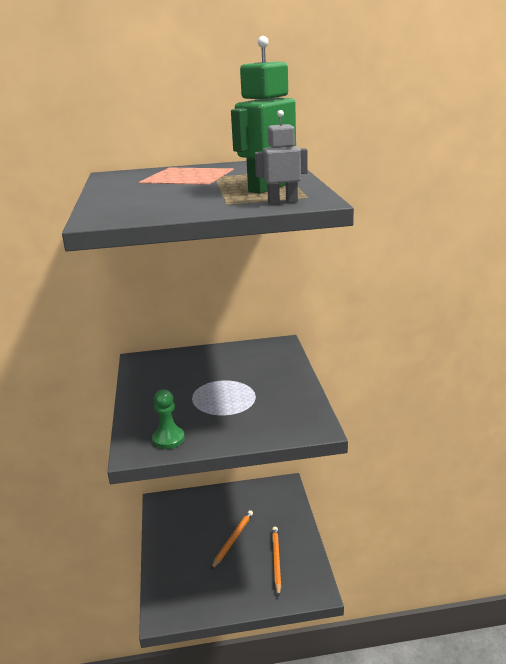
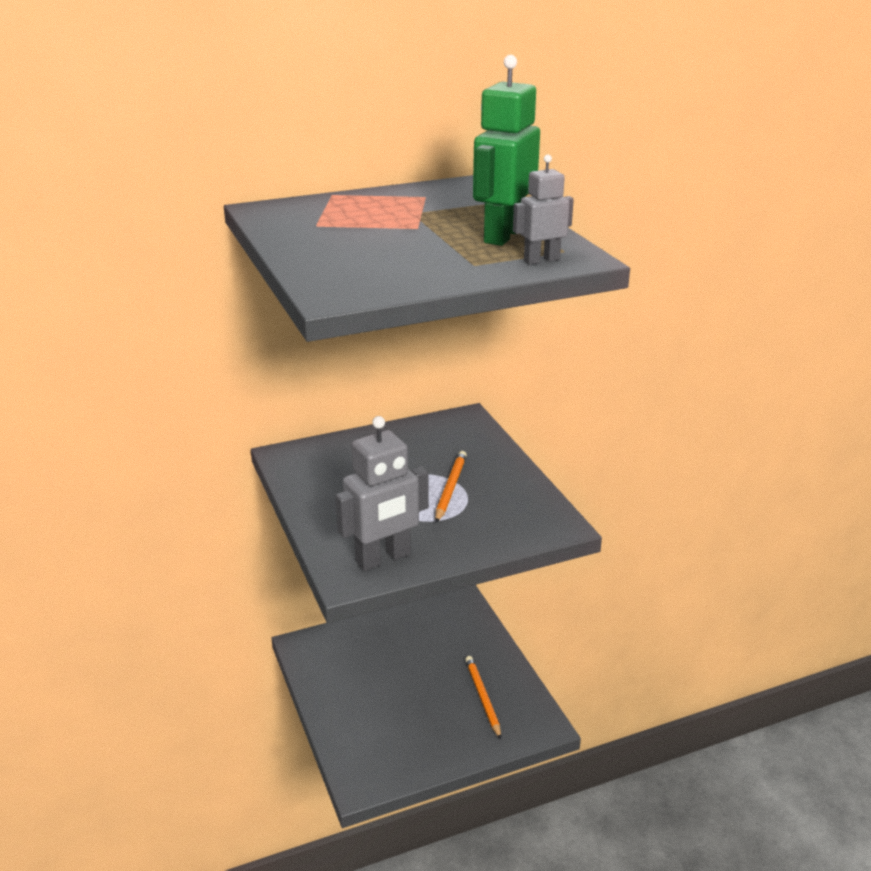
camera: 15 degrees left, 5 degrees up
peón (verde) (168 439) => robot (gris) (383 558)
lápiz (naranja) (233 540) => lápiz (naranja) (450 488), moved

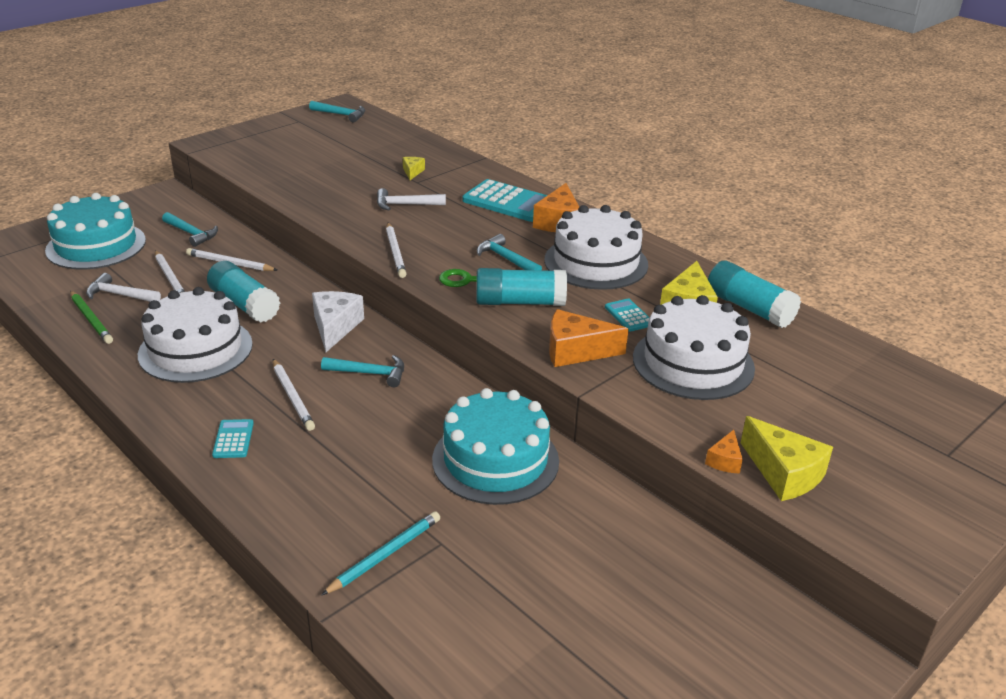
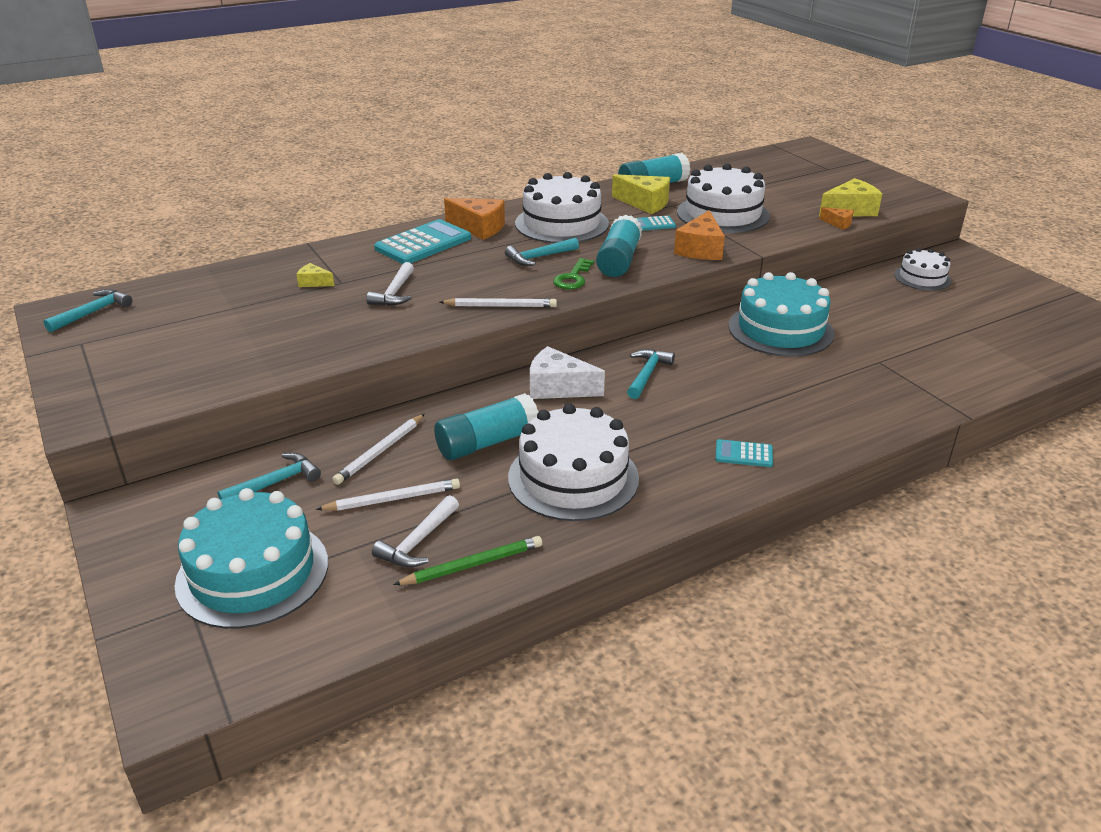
camera: 75 degrees left, 0 degrees up
nothing => tarta (blanco) (922 278)
lápiz (blanco) (292 397) => nothing
lápiz (turquesa) (385 555) => nothing

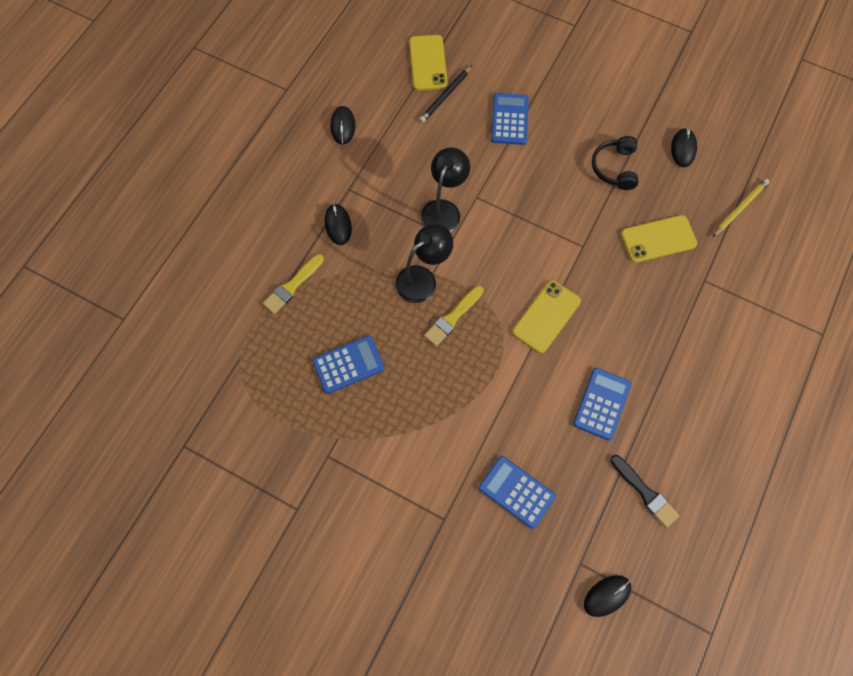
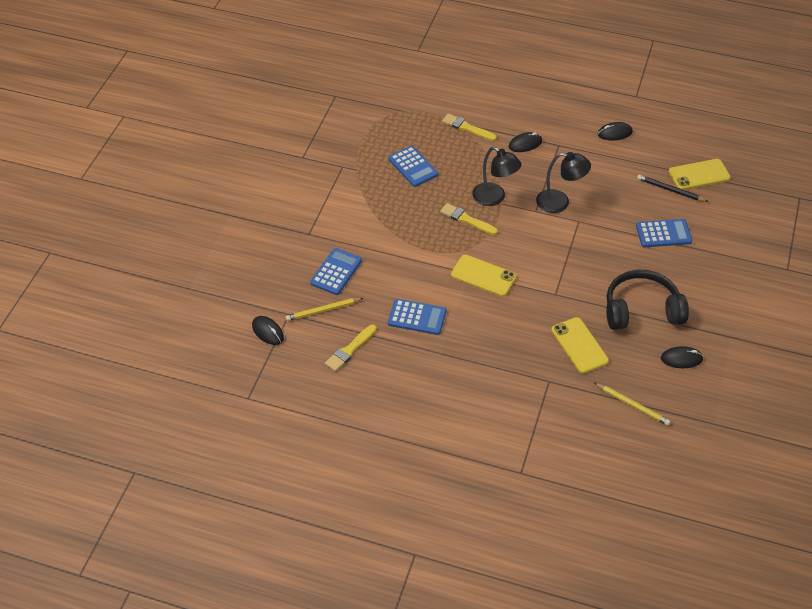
camera: 80 degrees right, 20 degrees down
nothing => lápiz (amarillo) (323 310)
pincel (negro) (645 492) => pincel (amarillo) (350 350)
auriculares (negro) (615 168) => auriculares (negro) (641 310), x1.62

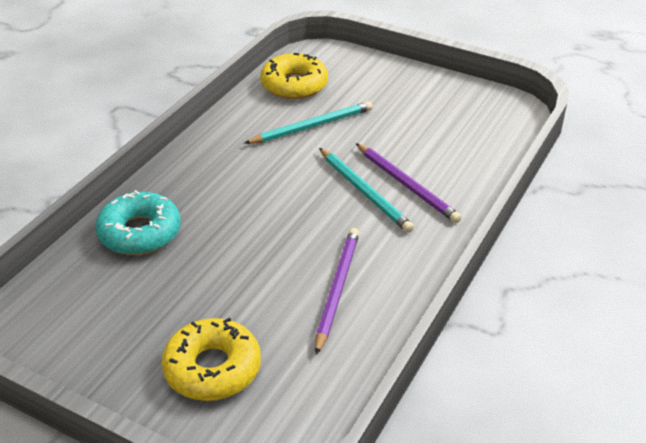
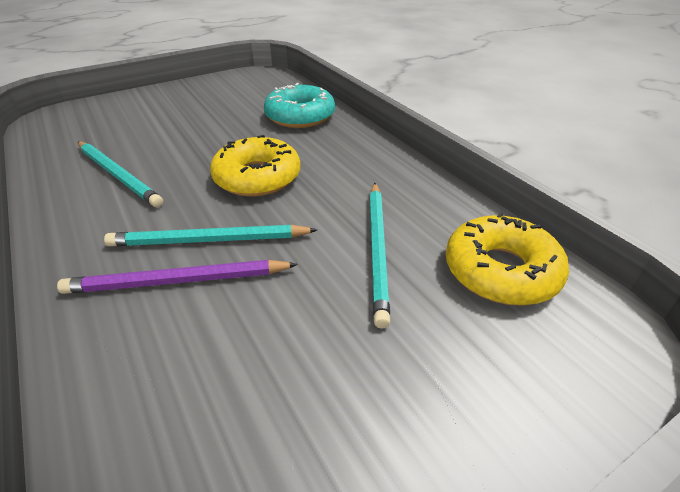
camera: 120 degrees right, 0 degrees up
lápiz (morado) (337 289) => lápiz (turquesa) (118 175)
rosquilla (amarillo) (212 368) => rosquilla (amarillo) (257 177), moved

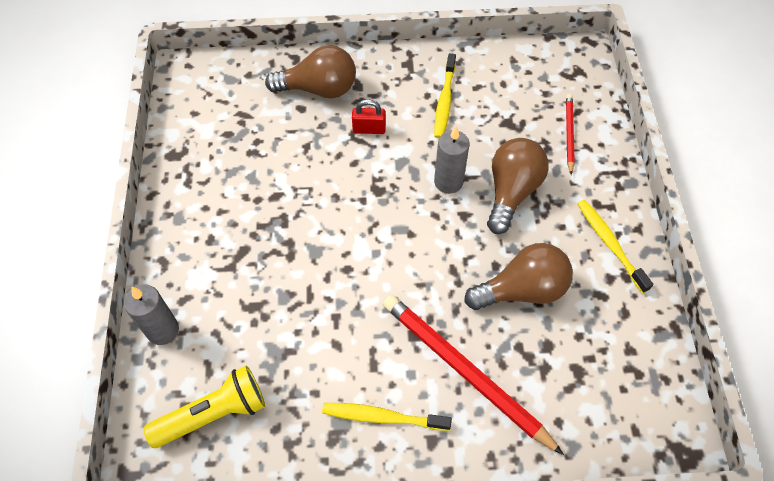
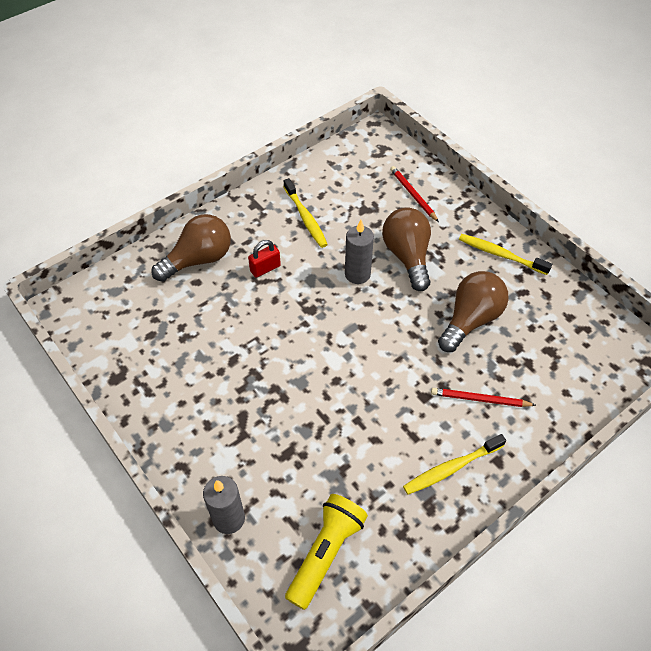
camera: 35 degrees left, 5 degrees down
lápiz (rojo) (465 372) => lápiz (rojo) (480 399), x0.52

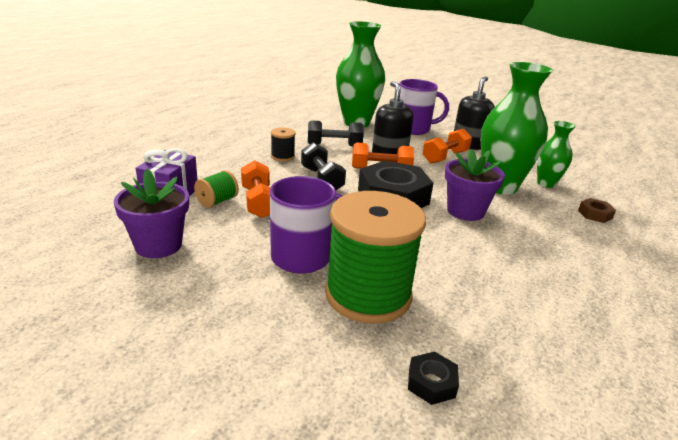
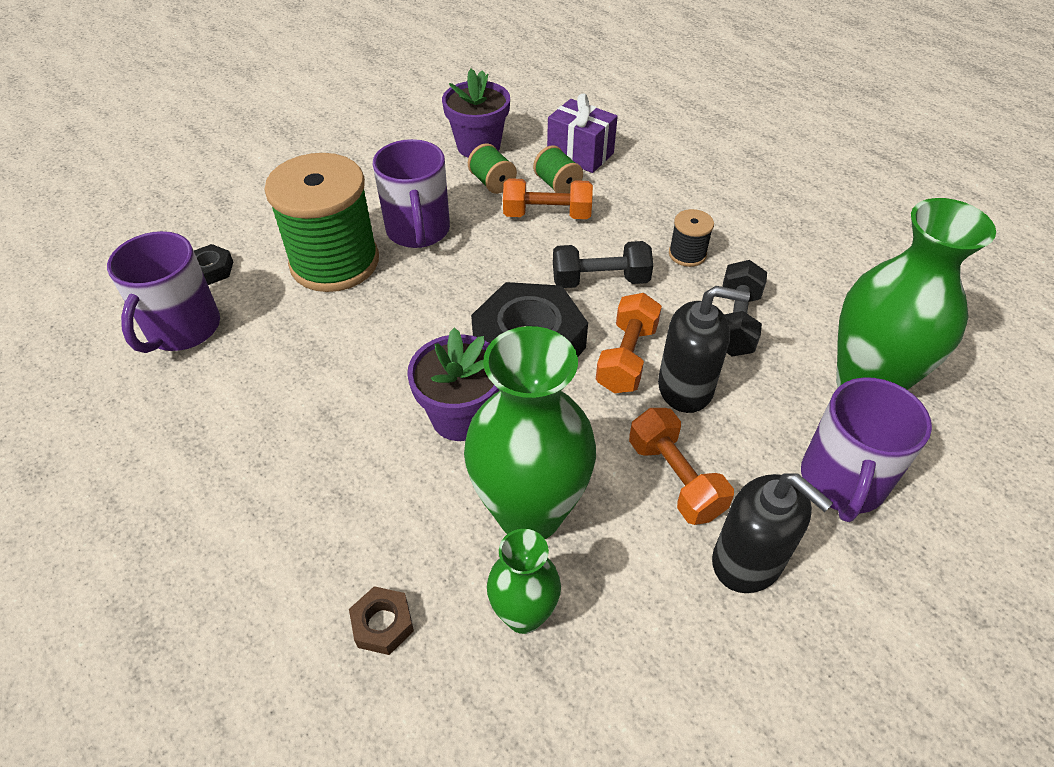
camera: 110 degrees right, 20 degrees up
nothing => taza (morado) (182 329)
nothing => carrete (verde) (492 183)

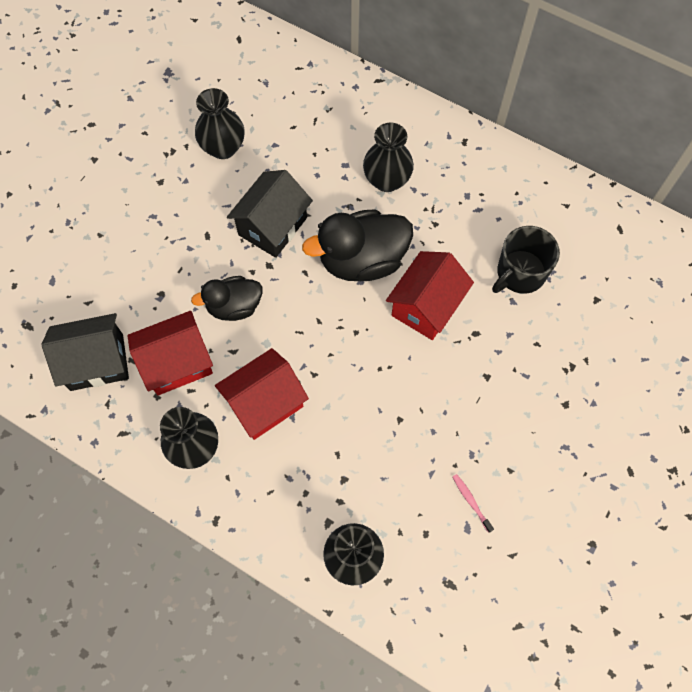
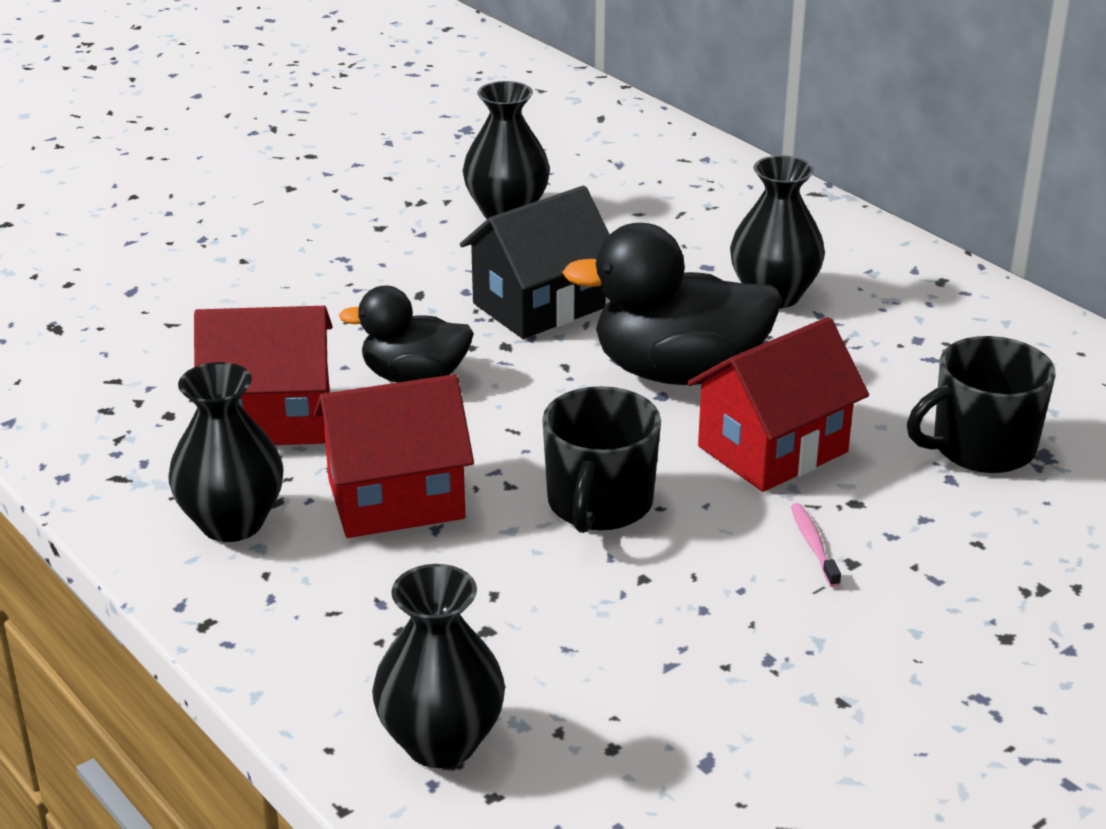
camera: 20 degrees right, 35 degrees down
nothing => taza (negro) (599 504)
cepillo de dientes (rosa) (471 502) => cepillo de dientes (rosa) (813 545), moved
casa (negro) (97 362) => nothing

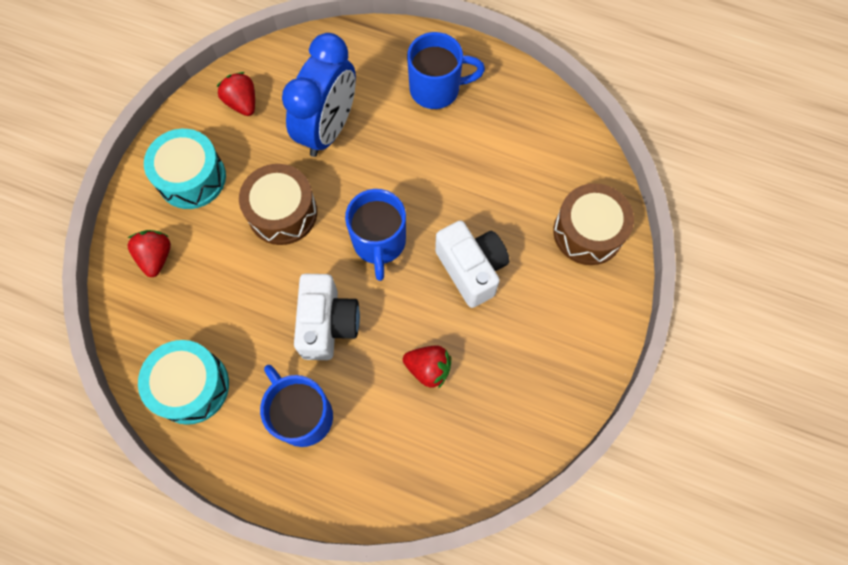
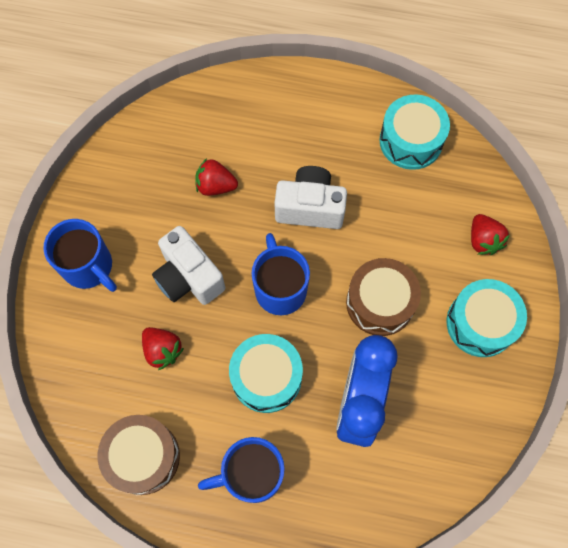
camera: 170 degrees right, 0 degrees up
taza (azul) (302 415) => taza (azul) (89 267), moved
tambor (marrón) (588 232) => tambor (marrón) (143 457), moved
fresa (rojo) (242 103) => fresa (rojo) (162 350), moved
nothing => tambor (turquesa) (266 377)
cámara (blanco) (328 324) => cámara (blanco) (310 208), 105 degrees clockwise

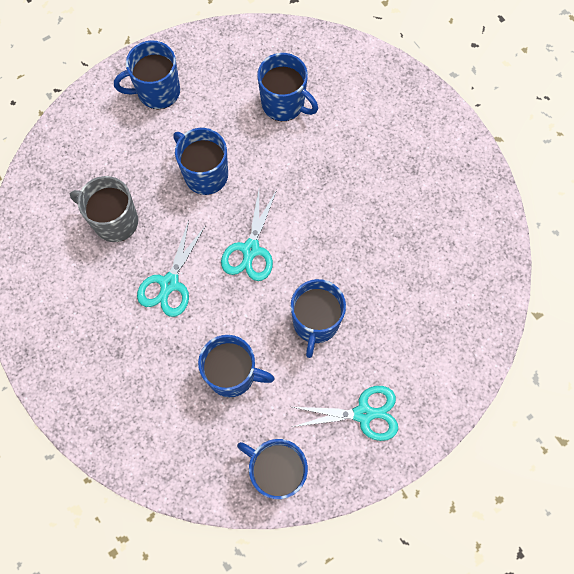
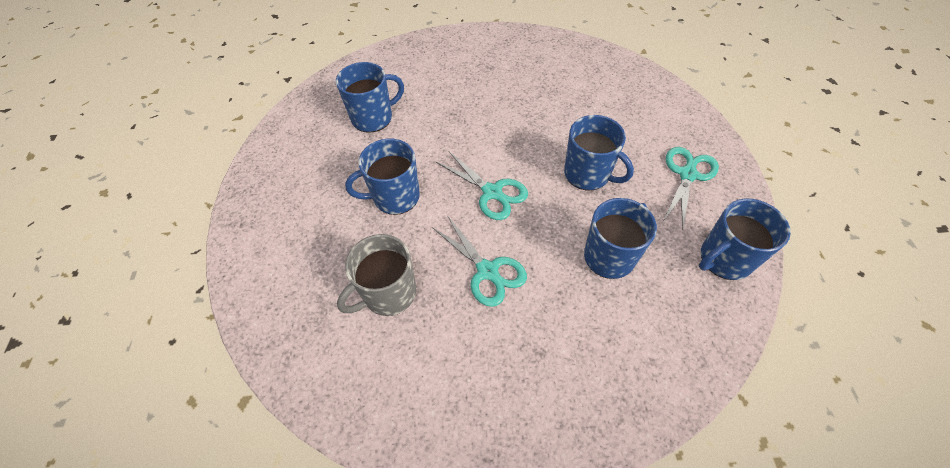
camera: 60 degrees left, 15 degrees down
taza (azul) (157 91) => nothing

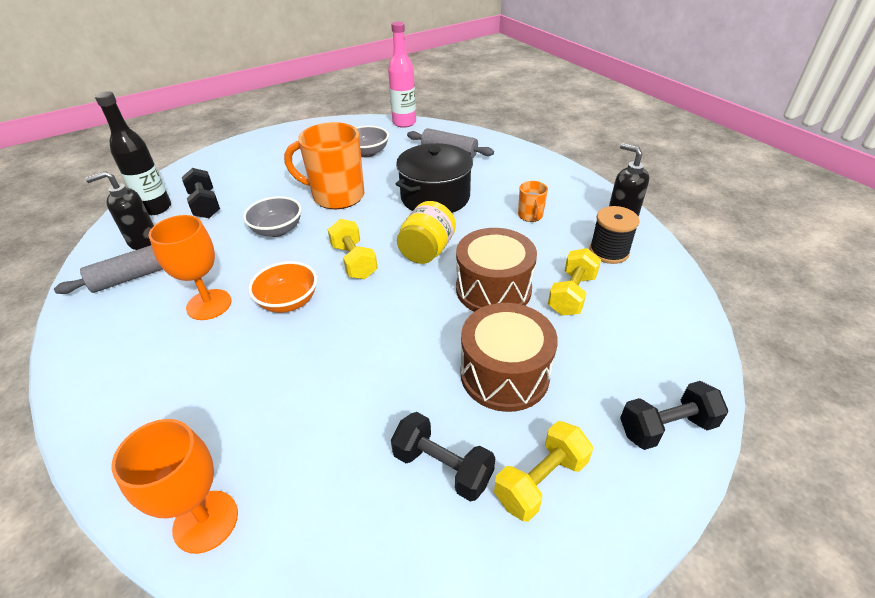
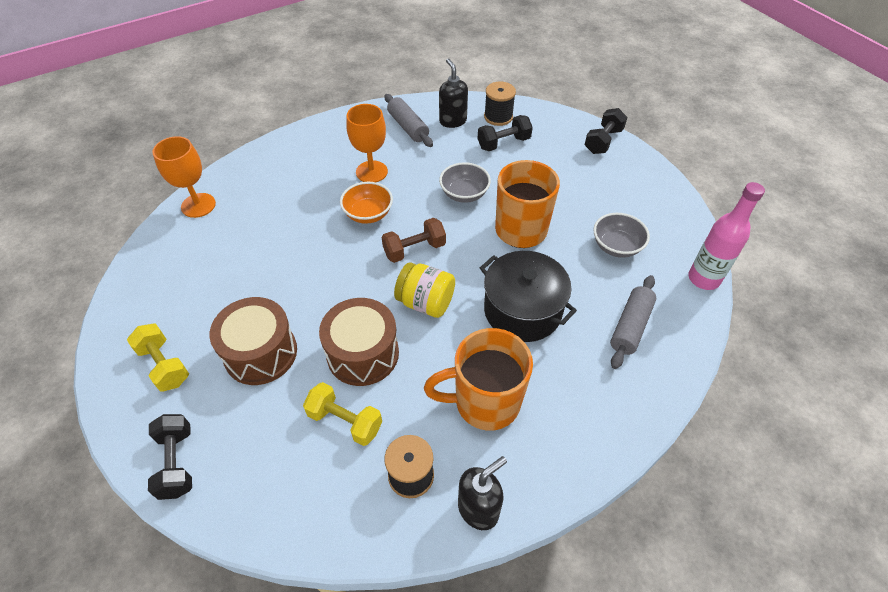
camera: 90 degrees right, 10 degrees up
mancuerna (amarillo) (354 261) => mancuerna (marrón) (414 249)
taza (naranja) (530 216) => taza (naranja) (485 402), x2.18
botella (negro) (156 208) => carrete (negro) (498 117)
mancuerna (negro) (442 467) => mancuerna (negro) (603 141), moved

